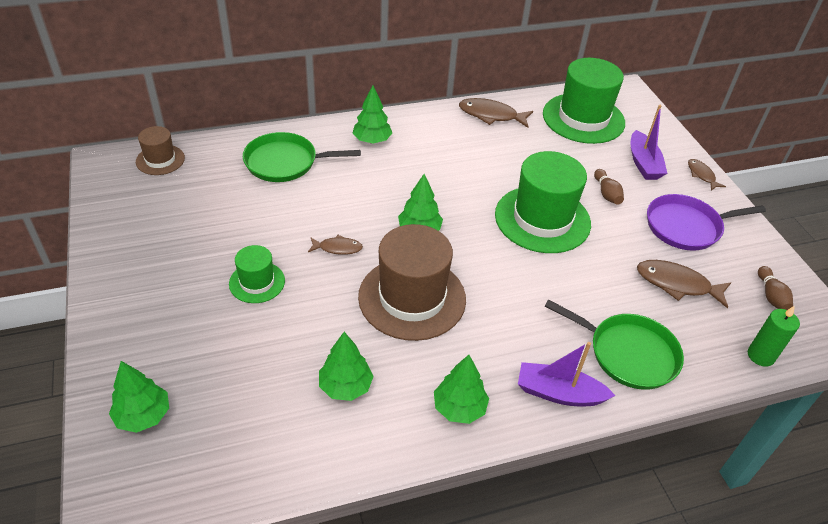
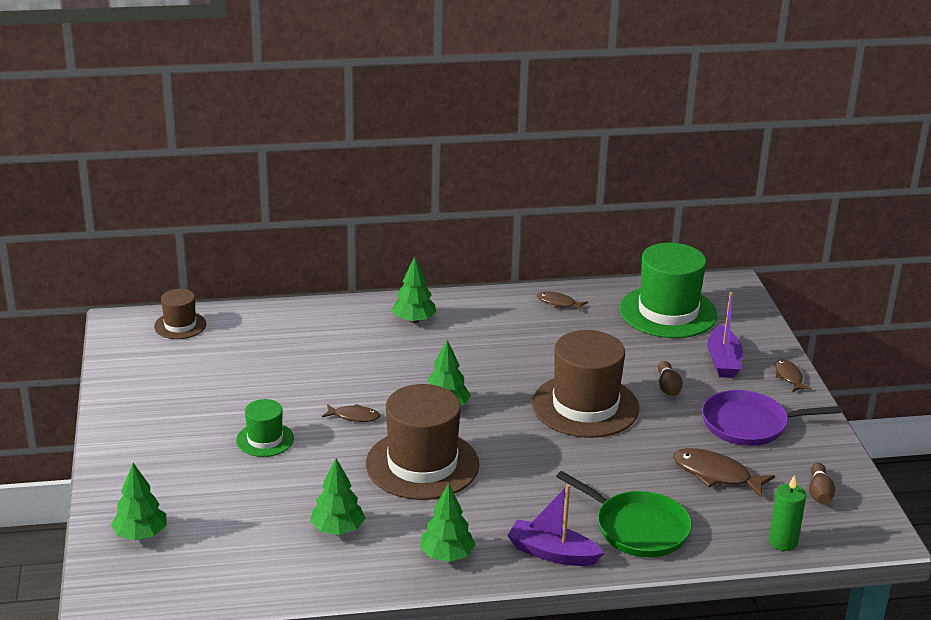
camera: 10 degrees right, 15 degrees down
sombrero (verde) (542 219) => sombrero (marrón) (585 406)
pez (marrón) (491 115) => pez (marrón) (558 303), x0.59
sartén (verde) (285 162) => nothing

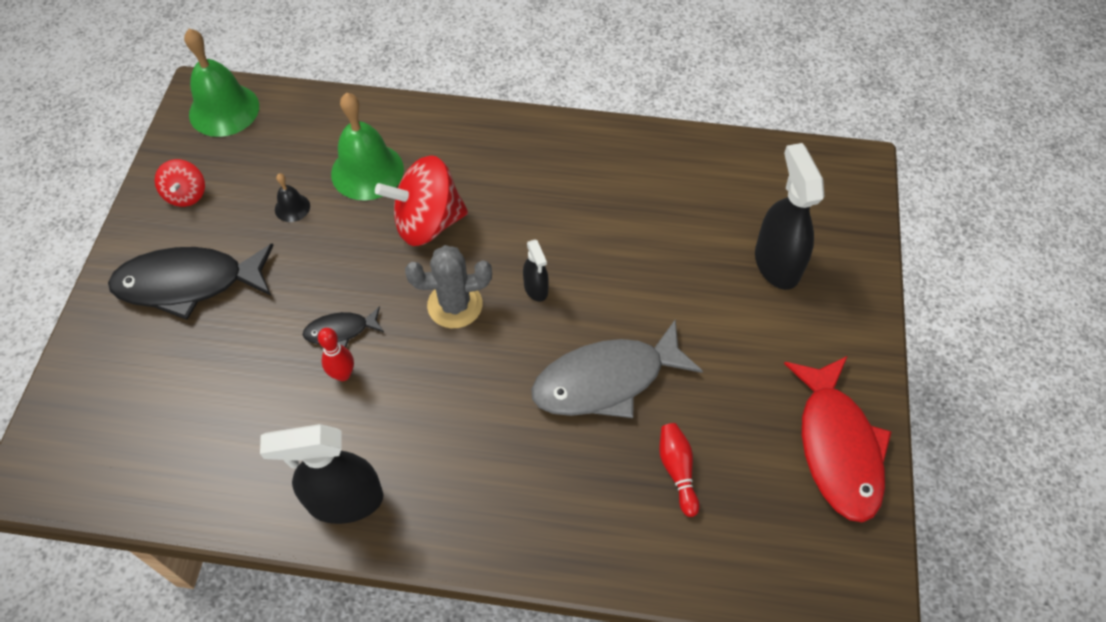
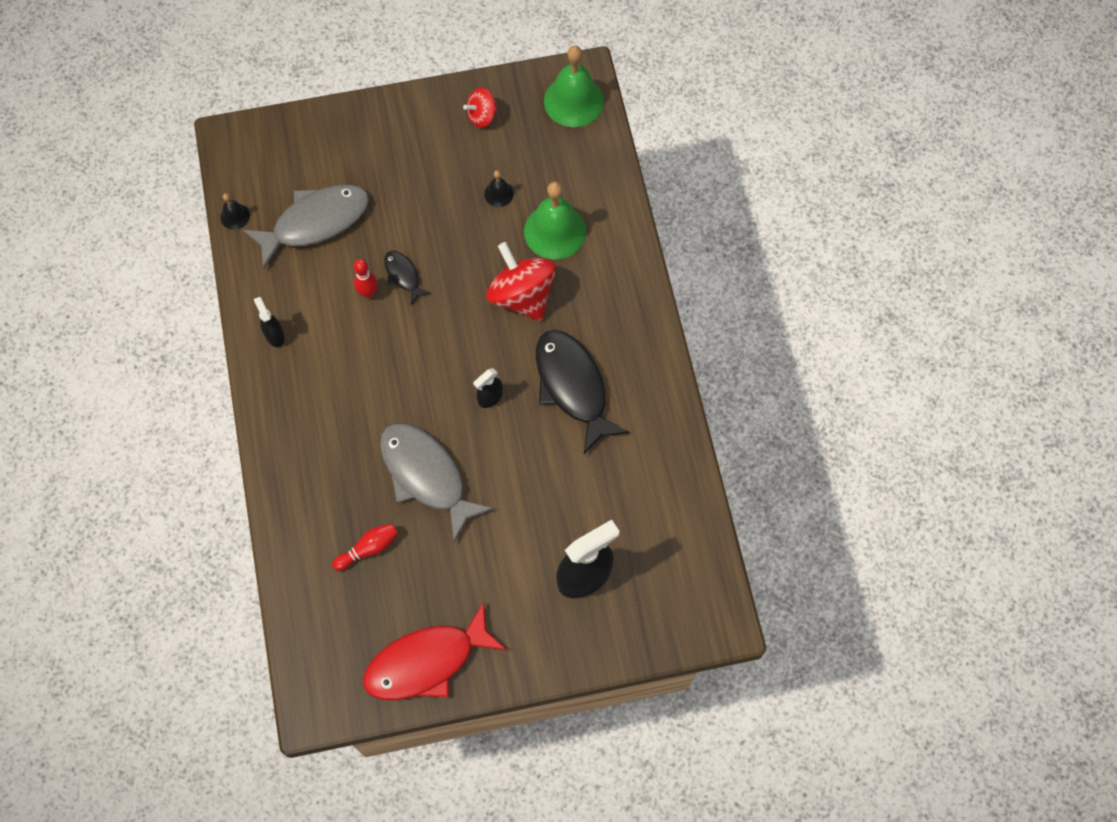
camera: 70 degrees right, 10 degrees up
nothing => campana (negro) (235 216)
nothing => pez (gris) (315 222)
pulverizador (negro) (345 501) => pulverizador (negro) (274 335), x0.51
pez (negro) (188 283) => pez (negro) (572 386), moved
cactus (gris) (455 305) => nothing

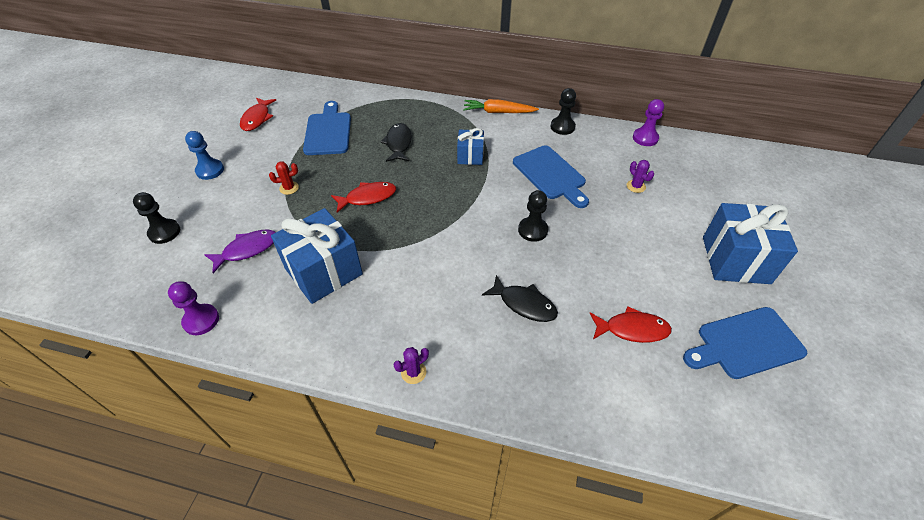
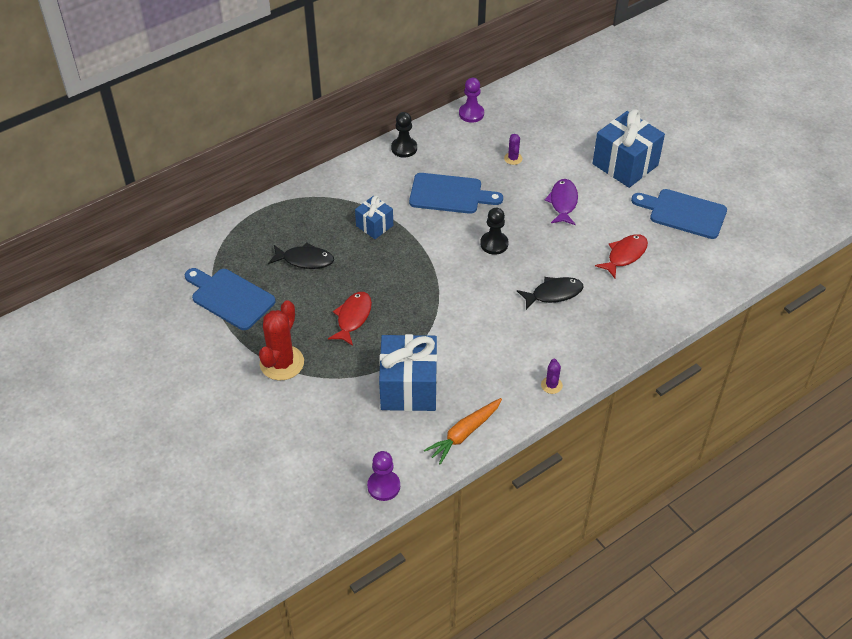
camera: 50 degrees left, 0 degrees up
cactus (rojo) (289 188) => cactus (rojo) (282 363), x2.10
pez (negro) (398 143) => pez (negro) (305 260), 150 degrees clockwise
zanahoria (naranja) (498 112) => zanahoria (naranja) (464 434), moved
cactus (morado) (636 186) => cactus (morado) (513 158), 75 degrees clockwise
pez (morado) (247 250) => pez (morado) (563 202), moved
tabla de cortar (azul) (745 344) => tabla de cortar (azul) (683 213), 90 degrees clockwise
peón (negro) (164 232) => nothing
peón (azul) (210 170) => nothing
pez (rojo) (257 118) => nothing

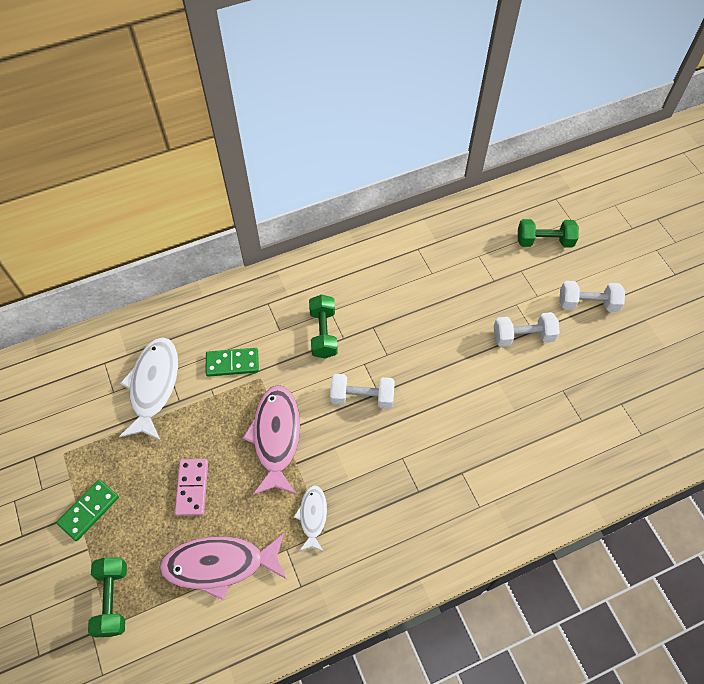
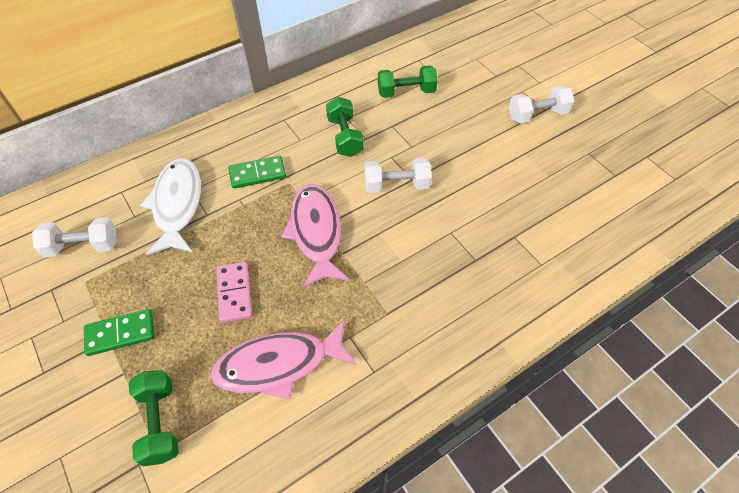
camera: 10 degrees left, 5 degrees down
mancuerna (blanco) (587 303) => mancuerna (blanco) (83 246), moved
ficha de dominó (verde) (89 510) => ficha de dominó (verde) (120 333), 45 degrees clockwise
mancuerna (verde) (544 241) => mancuerna (verde) (406 92), moved
pez (blanco) (312 516) => nothing

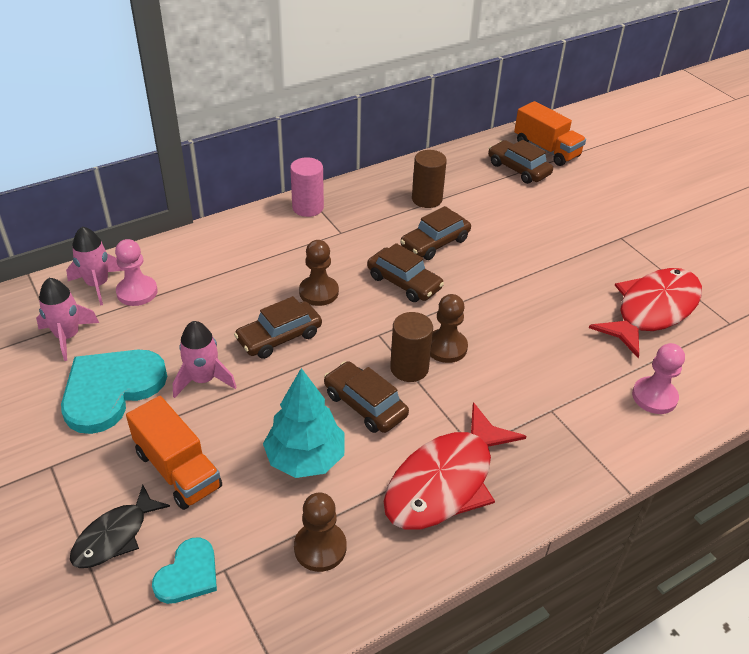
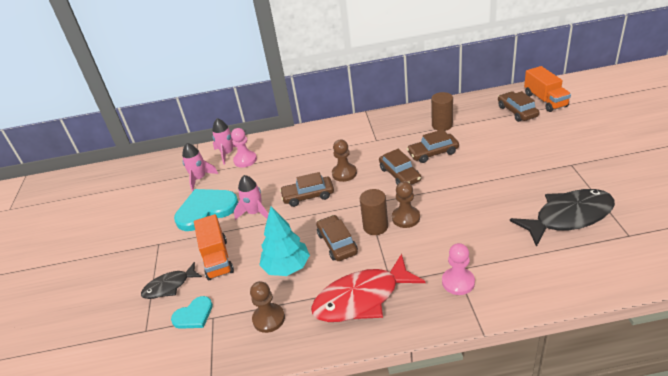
camera: 30 degrees right, 5 degrees down
peón (rosa) (654 397) => peón (rosa) (458 282), moved
pez (rojo) (652 310) => pez (negro) (568 217)
cilindro (rosa) (308 207) => nothing

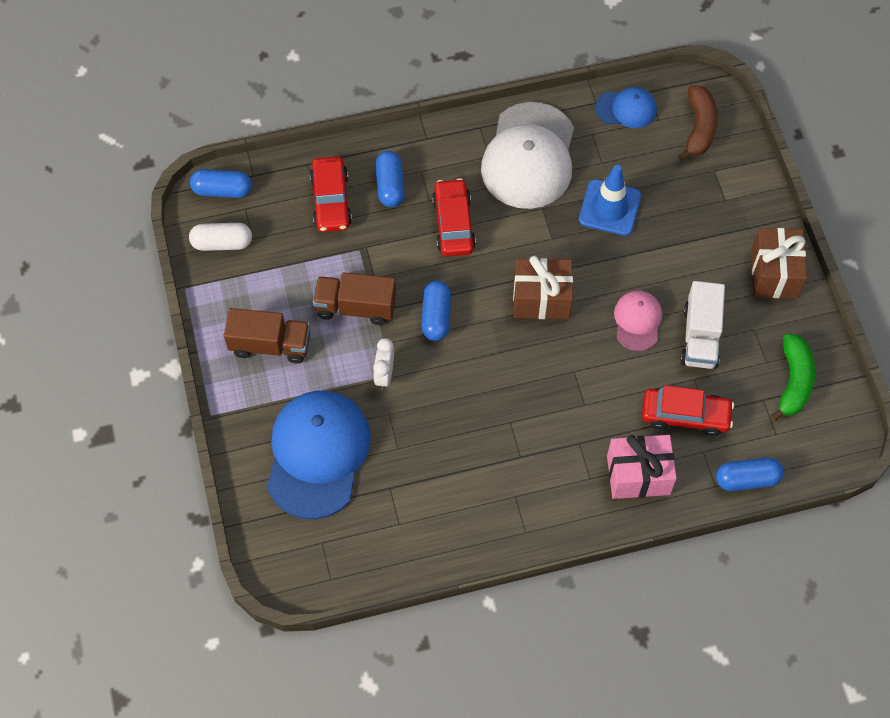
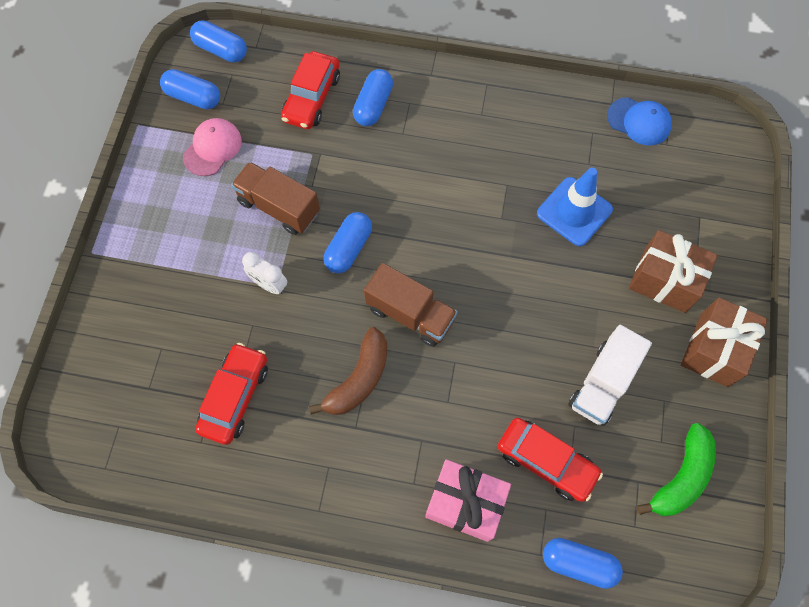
camera: 25 degrees right, 5 degrees up
cápsula (blanco) (222 243) => cápsula (azul) (193 97)
gorra (rosa) (637 321) => gorra (rosa) (212 148), moved
coche (rojo) (453 224) => coche (rojo) (235 397), moved
despertador (blanco) (384 375) => despertador (blanco) (269 284), 90 degrees counterclockwise
plátano (marrón) (699 128) => plátano (marrón) (359 379), moved
camión (marrón) (270 345) => camión (marrón) (410 314), moved
regalo (marrón) (541 299) => regalo (marrón) (664 281), moved
gorra (azul) (317 454) => nothing
gorra (blanco) (529 156) => nothing

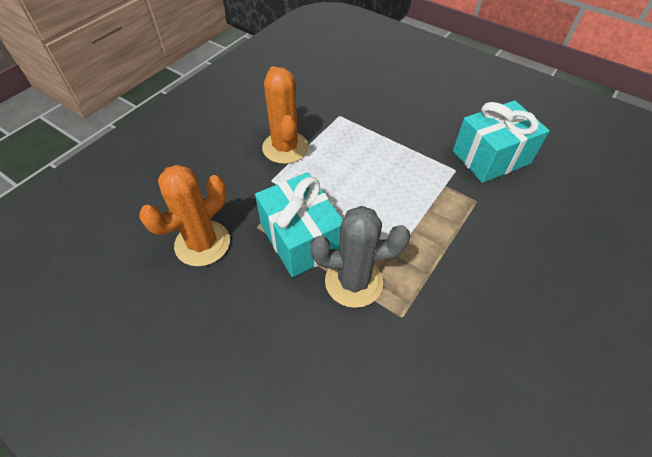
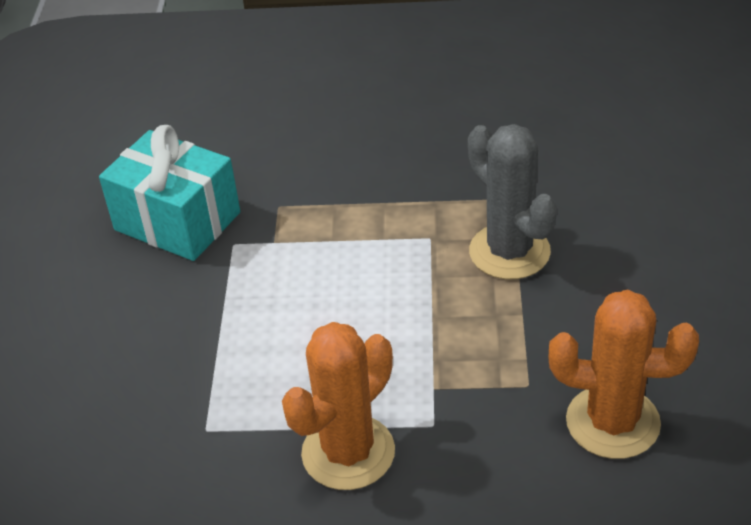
camera: 120 degrees left, 10 degrees down
regalo (turquesa) (301 239) => nothing

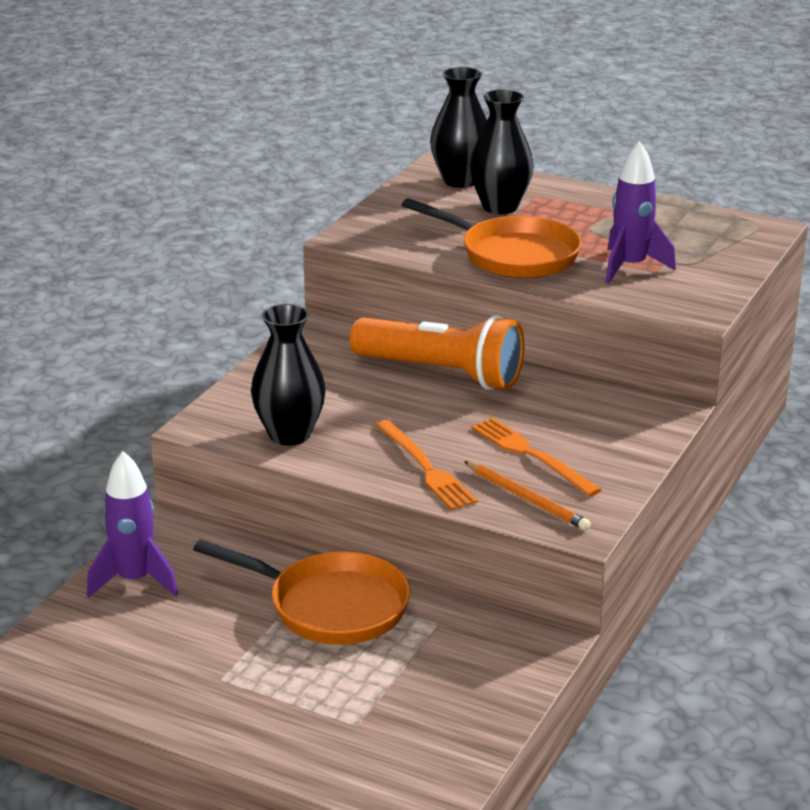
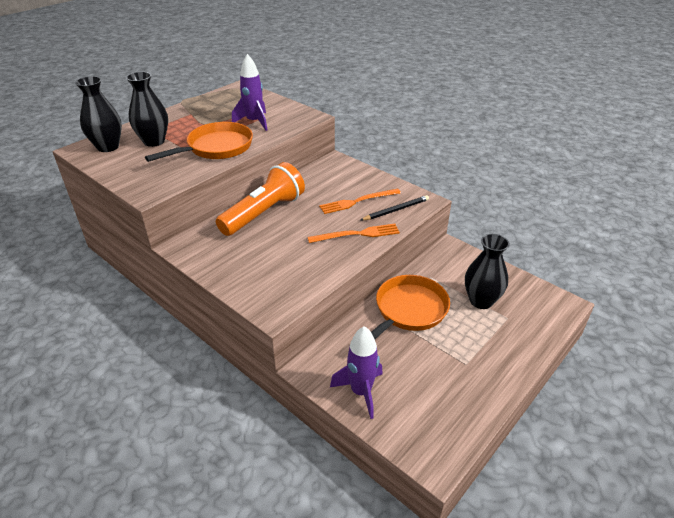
camera: 75 degrees left, 10 degrees up
lápiz (naranja) (527 499) => lápiz (negro) (396 210)
florero (negro) (289 434) => florero (negro) (481 301), moved

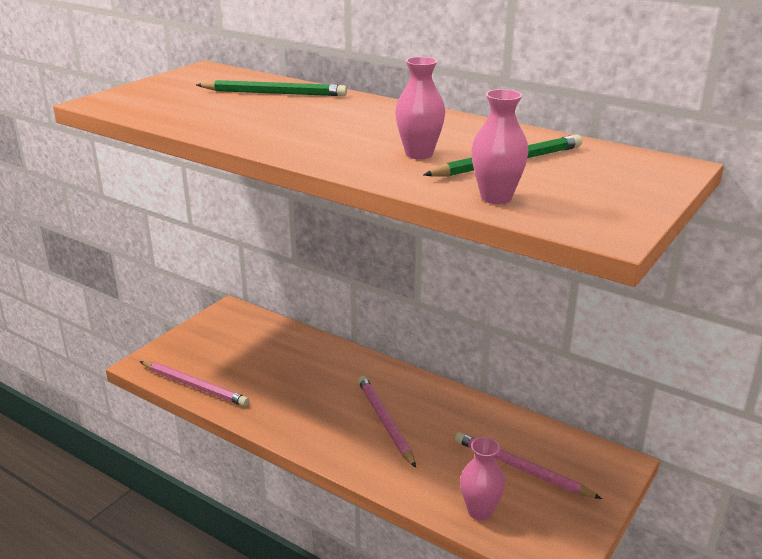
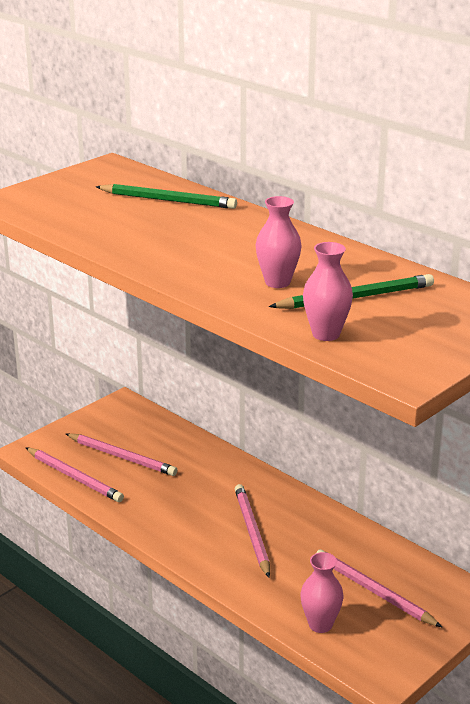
camera: 10 degrees right, 0 degrees up
nothing => lápiz (rosa) (121 457)

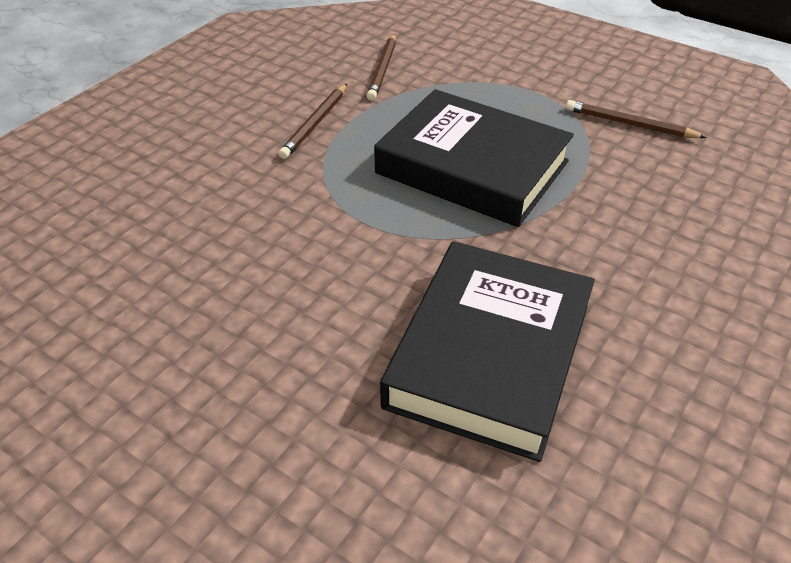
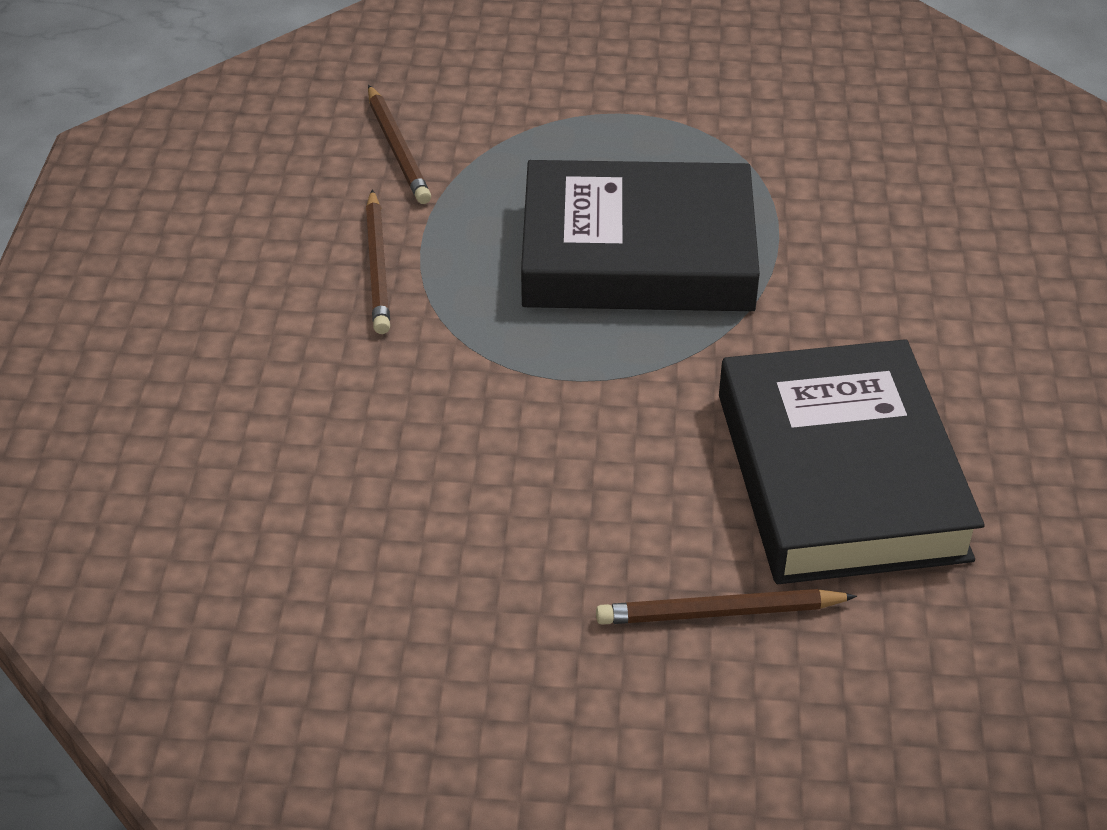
camera: 30 degrees left, 0 degrees up
lápiz (marrón) (629 124) => lápiz (marrón) (719 612), moved

